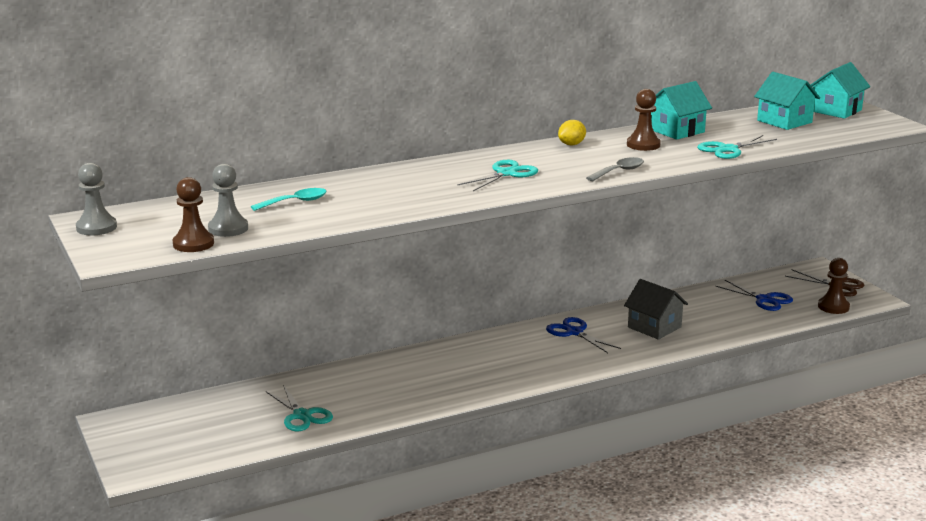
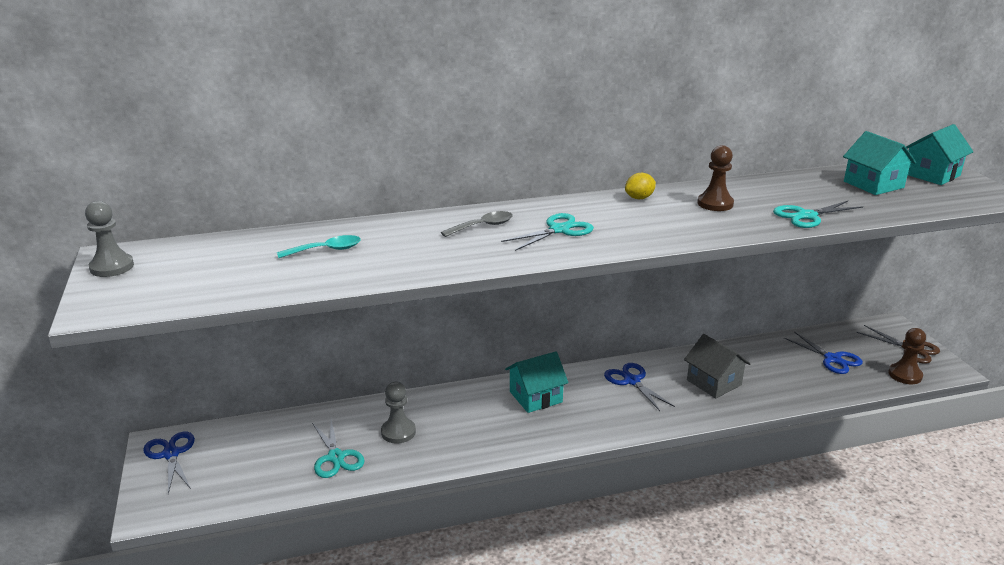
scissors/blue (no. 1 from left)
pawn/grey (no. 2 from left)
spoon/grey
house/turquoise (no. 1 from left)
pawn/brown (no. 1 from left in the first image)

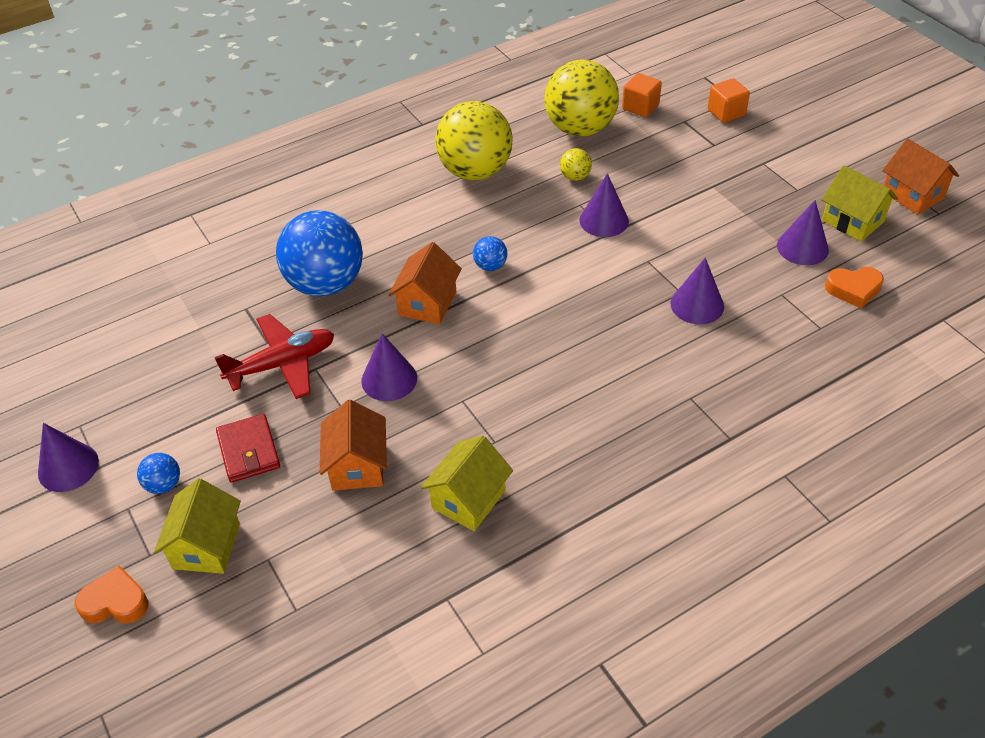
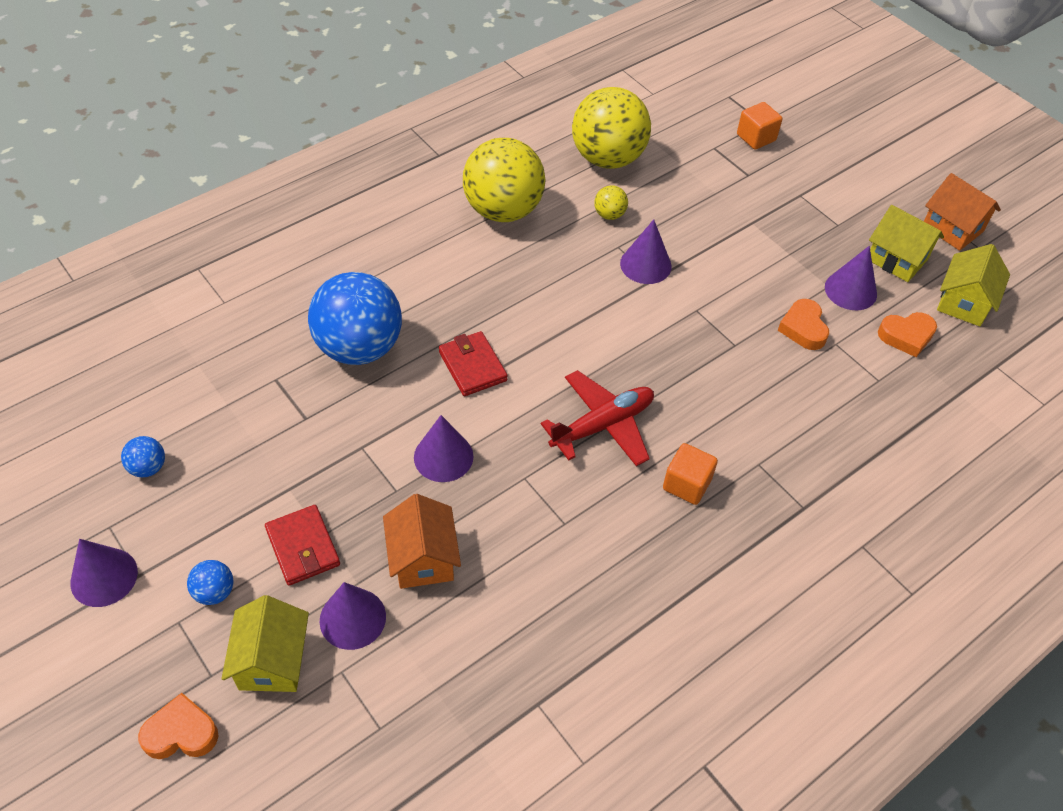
ball/blue (no. 1 from left)
cone/purple (no. 2 from left)
wallet/red (no. 2 from left)
plane/red
cube/orange (no. 1 from left)
heart/orange (no. 2 from left)
house/yellow (no. 3 from left)

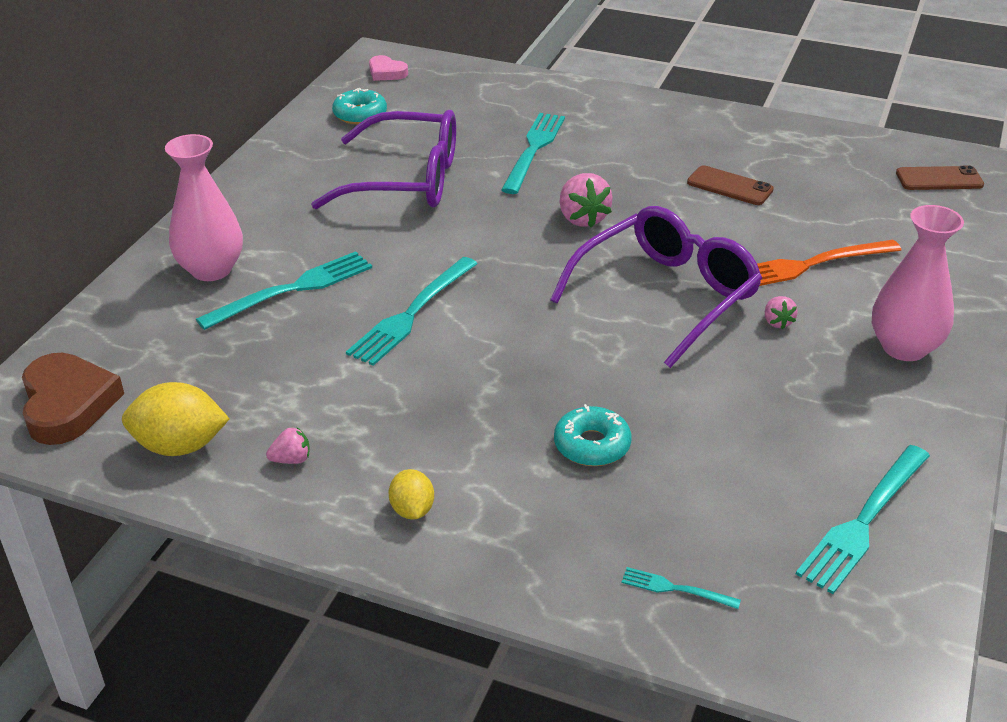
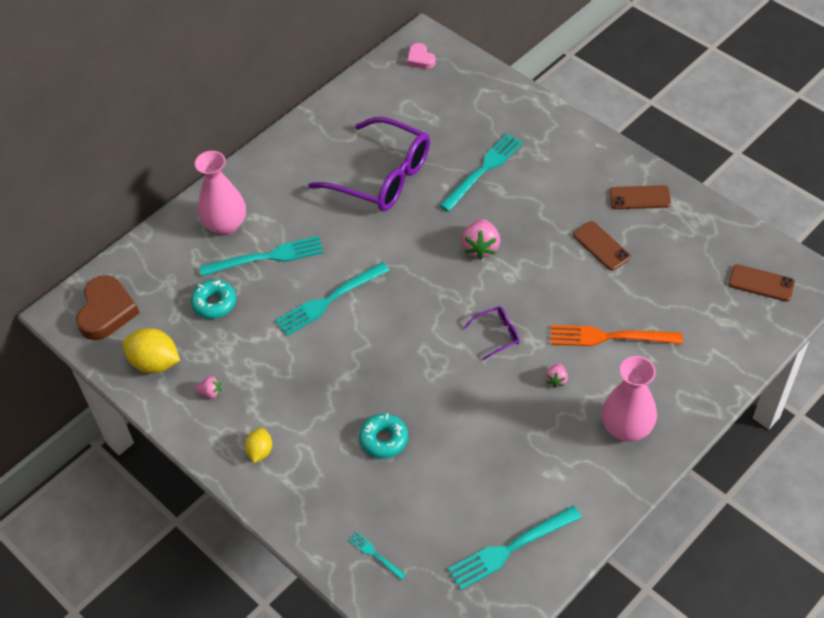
donut/turquoise (no. 1 from left)
glasses/purple (no. 2 from left)
phone/brown (no. 2 from left)

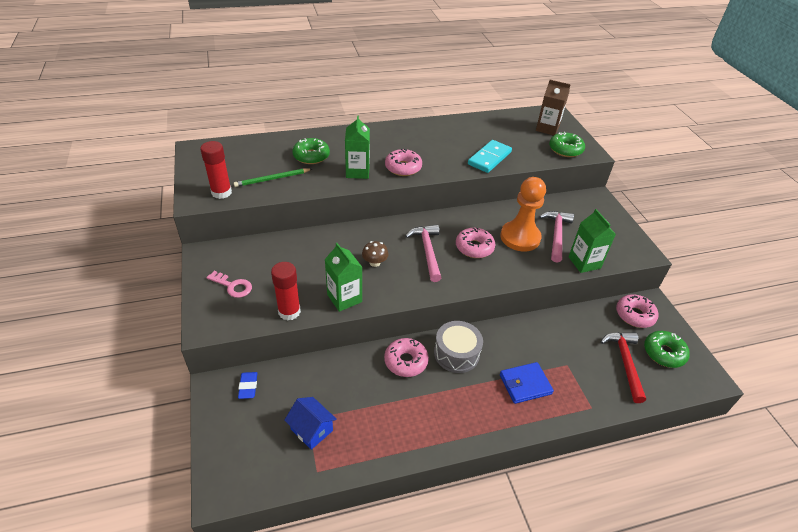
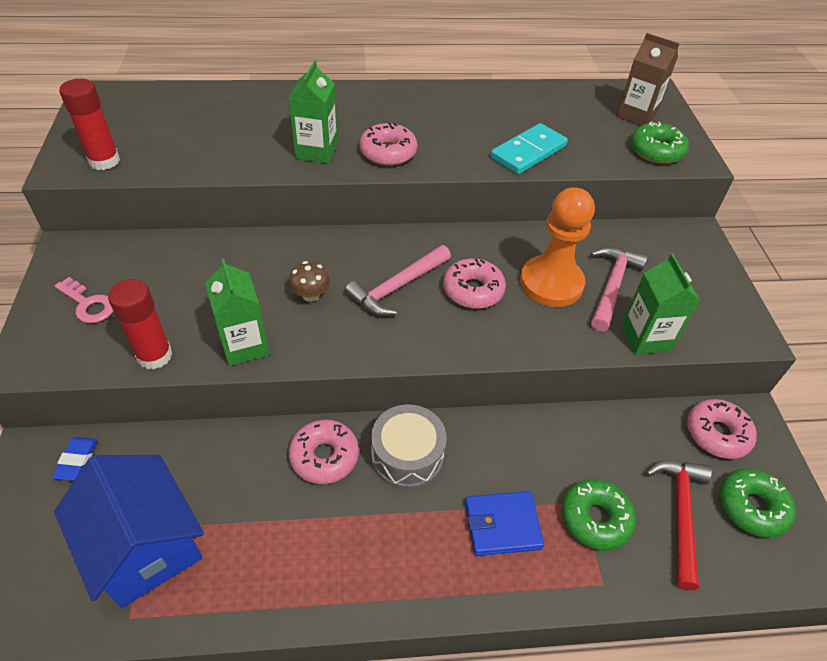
house/blue
hammer/pink (no. 1 from left)
donut/green (no. 1 from left)
pencil/green

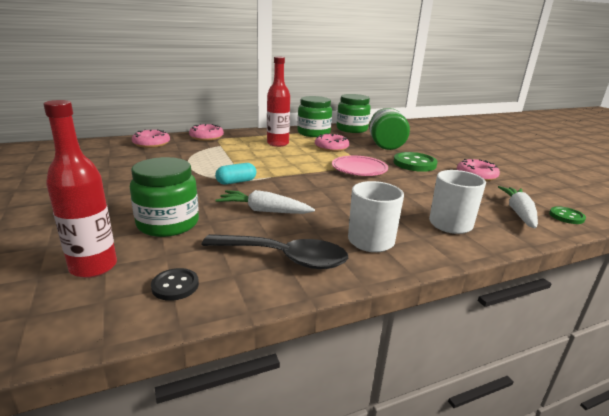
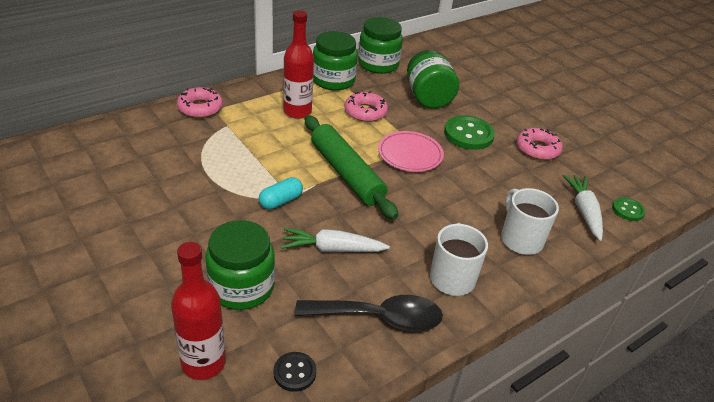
rolling pin/green
donut/pink (no. 1 from left in the first image)

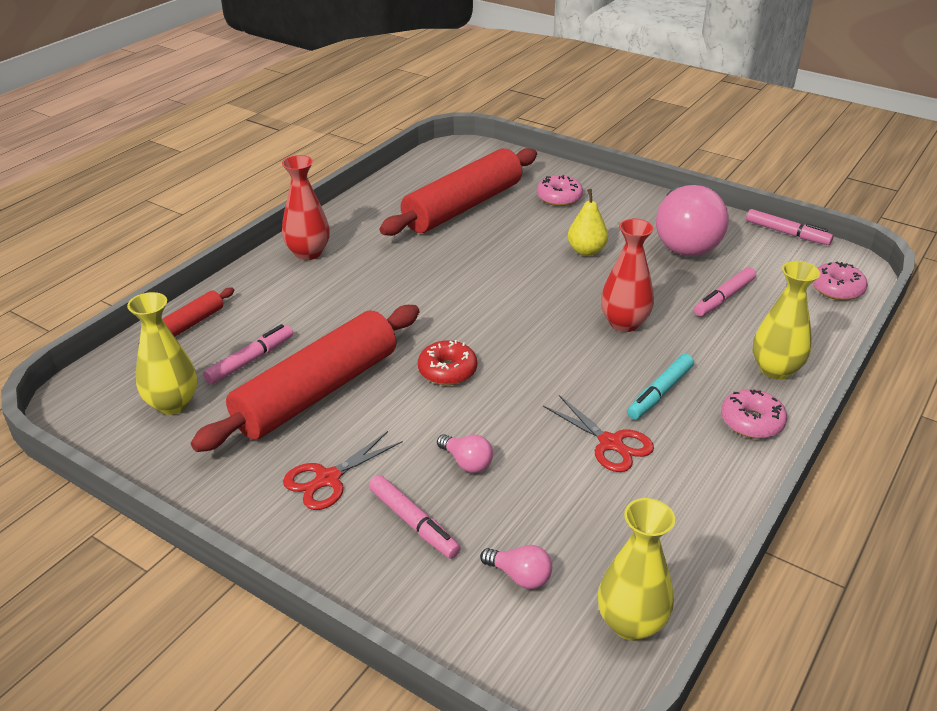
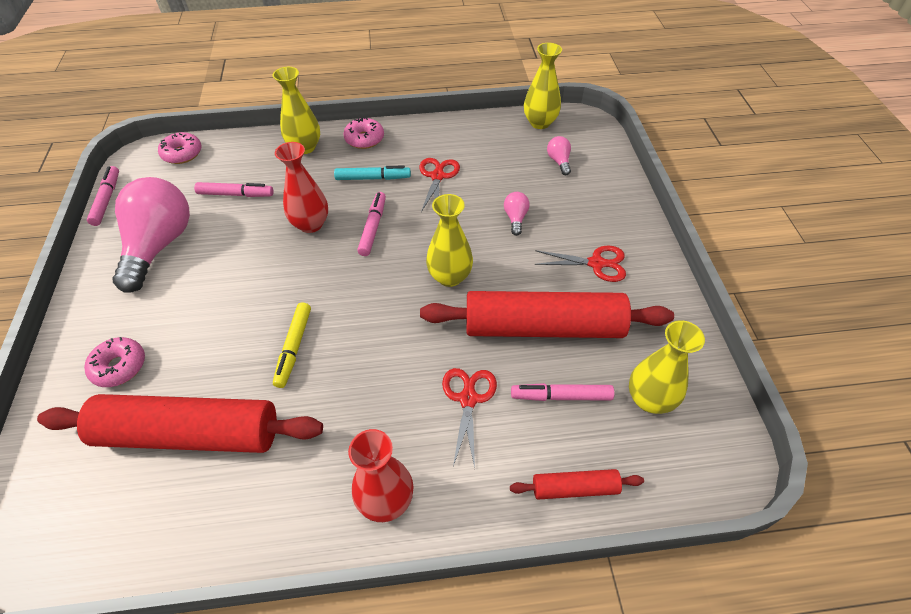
light bulb/pink (no. 1 from left)
marker/yellow
marker/pink (no. 3 from left)
vase/yellow (no. 2 from left)
scissors/red (no. 2 from left)
pear/yellow

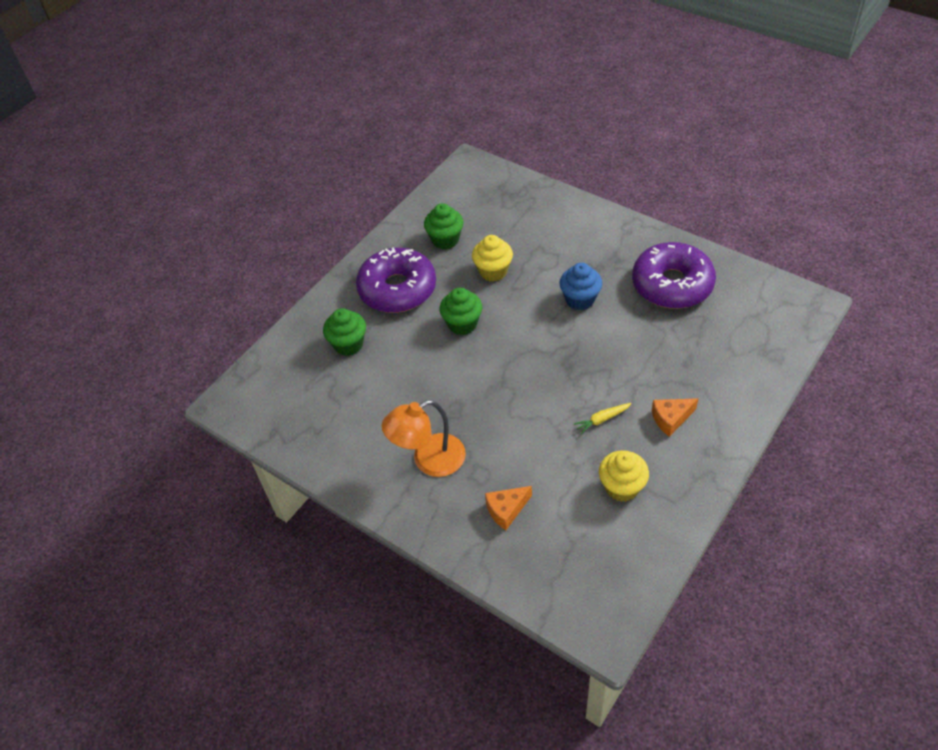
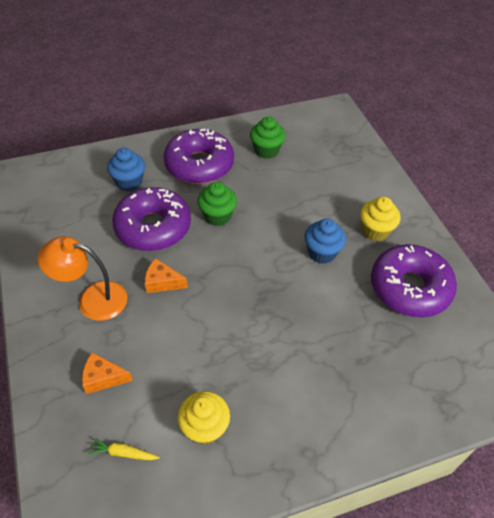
carrot/yellow
cupcake/blue (no. 1 from left)
donut/purple (no. 1 from left)
cheese/orange (no. 2 from left)
cupcake/yellow (no. 2 from left)

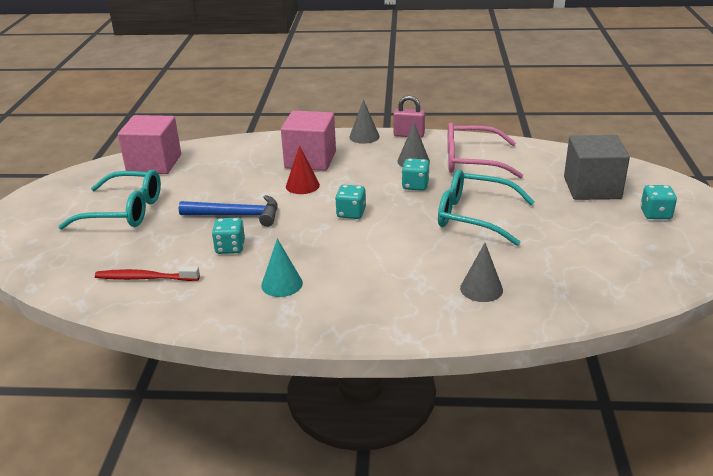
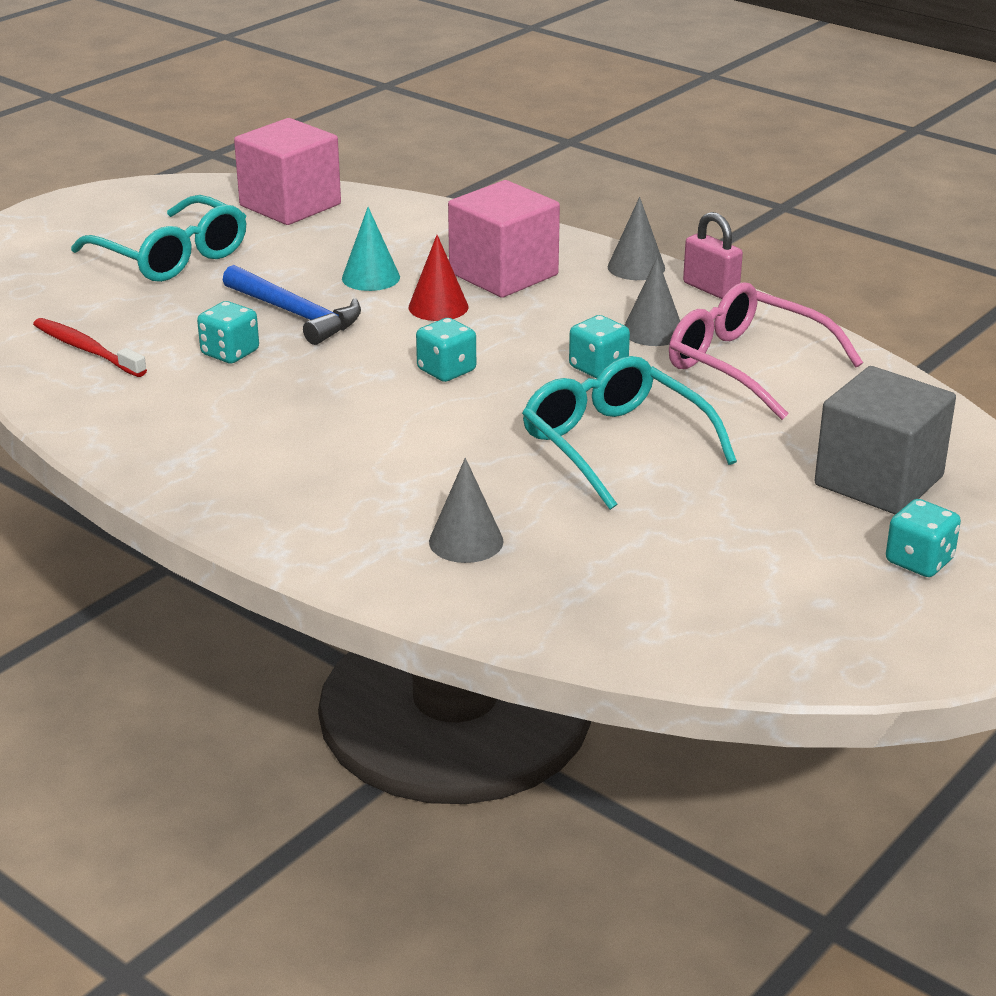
cone/turquoise

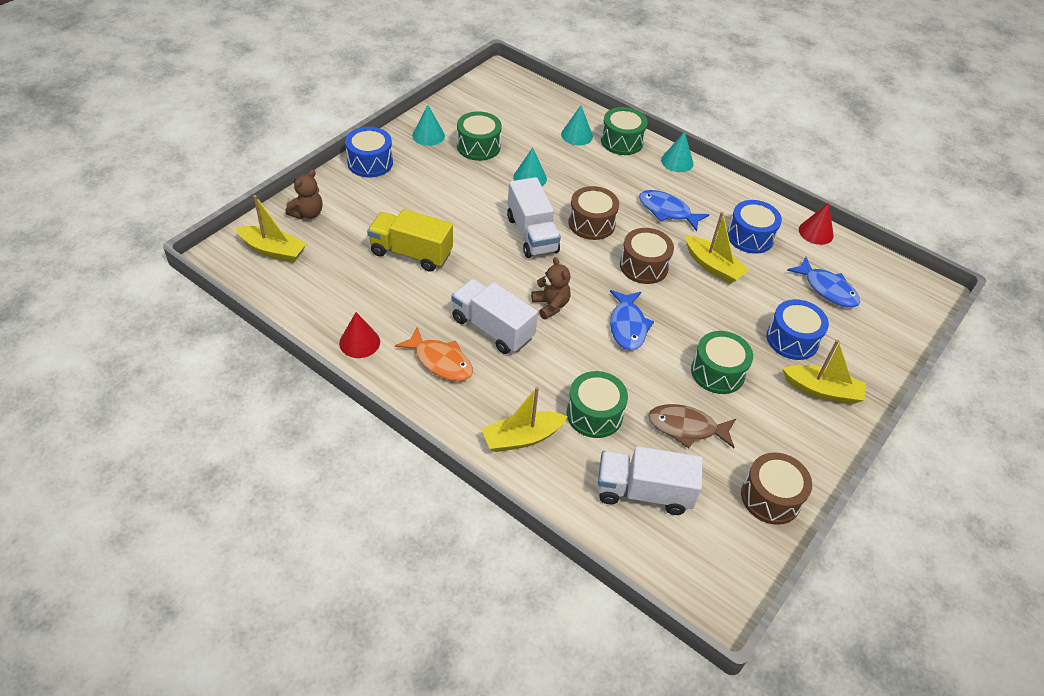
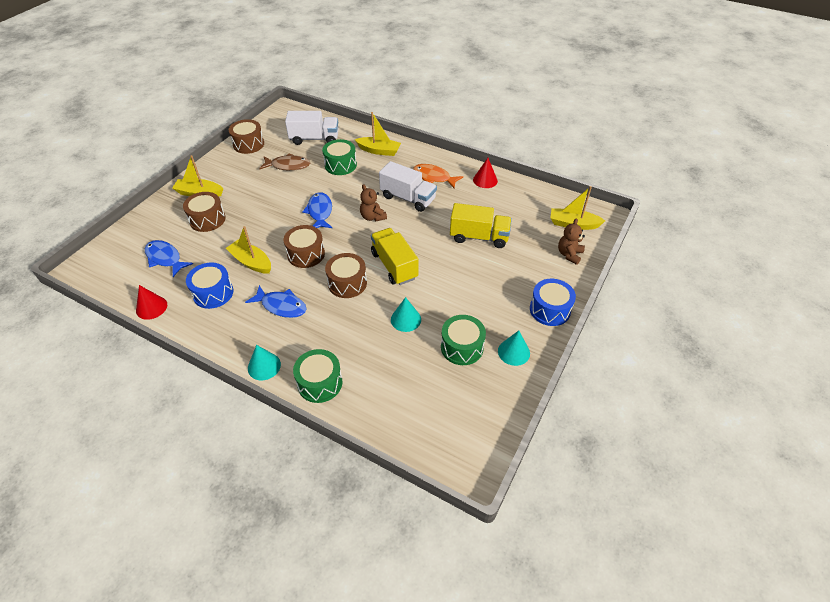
drum/brown (no. 1 from left)
boat/yellow (no. 3 from left)
truck/yellow (no. 1 from left)
cone/turquoise (no. 3 from left in the first image)
drum/green (no. 4 from left in the first image)

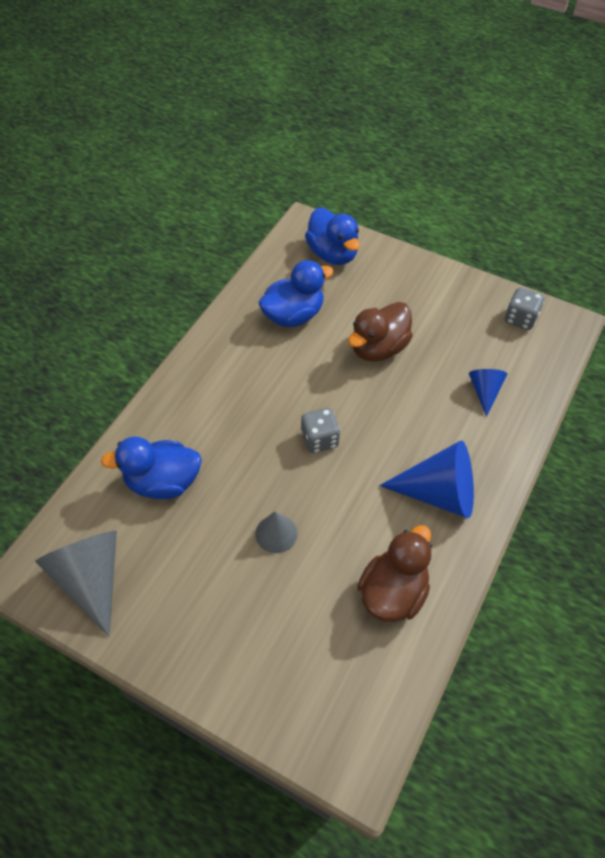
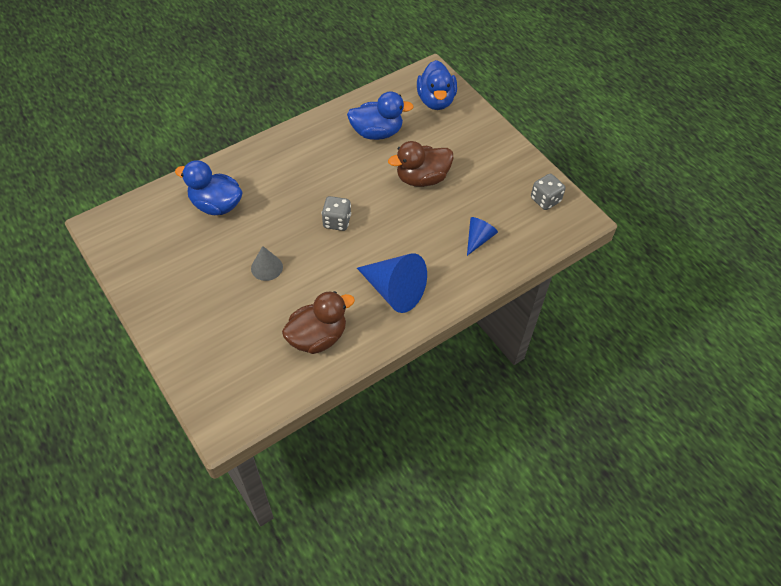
cone/grey (no. 1 from left in the first image)

